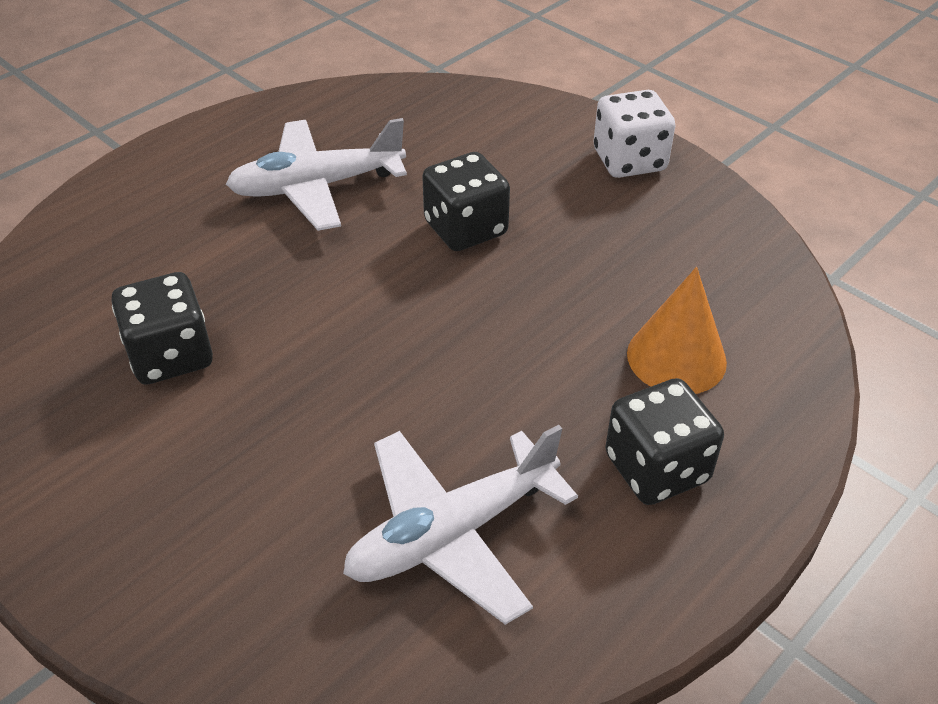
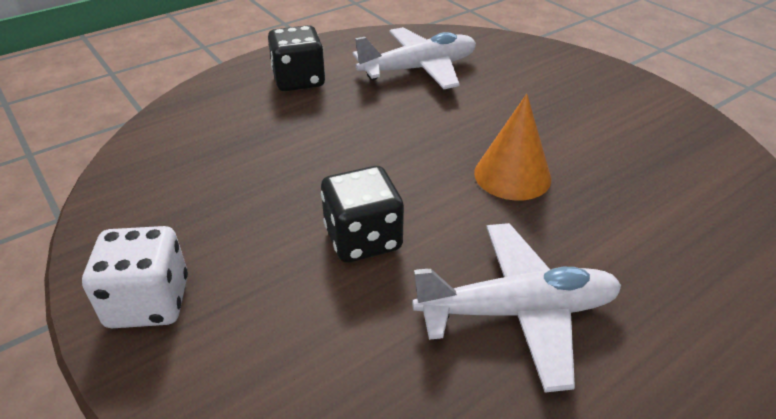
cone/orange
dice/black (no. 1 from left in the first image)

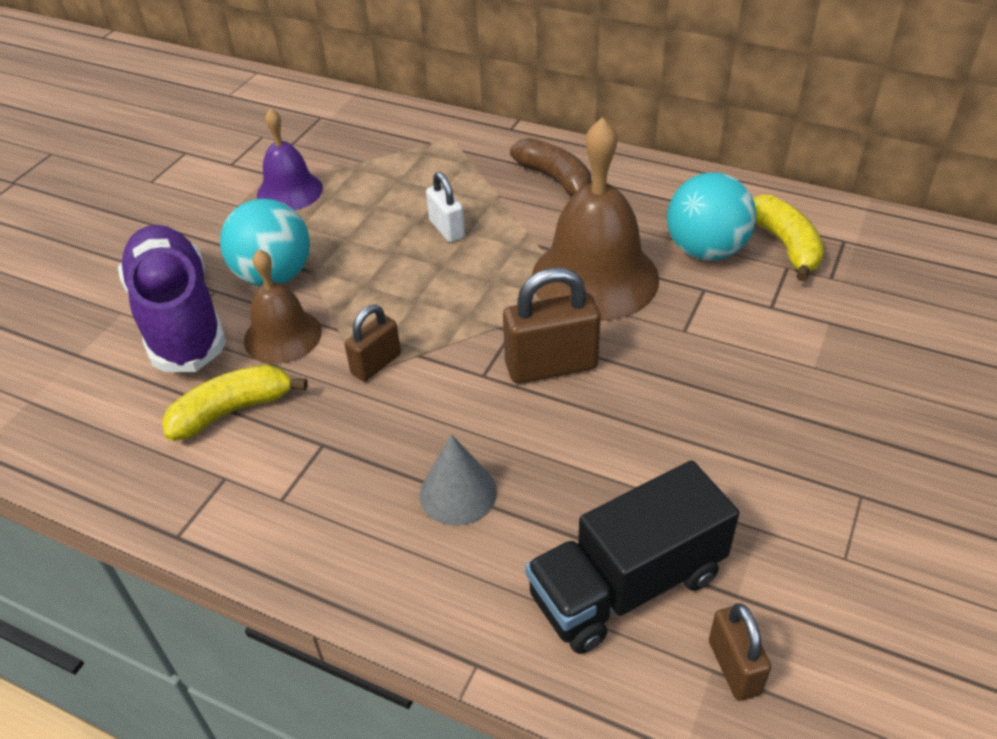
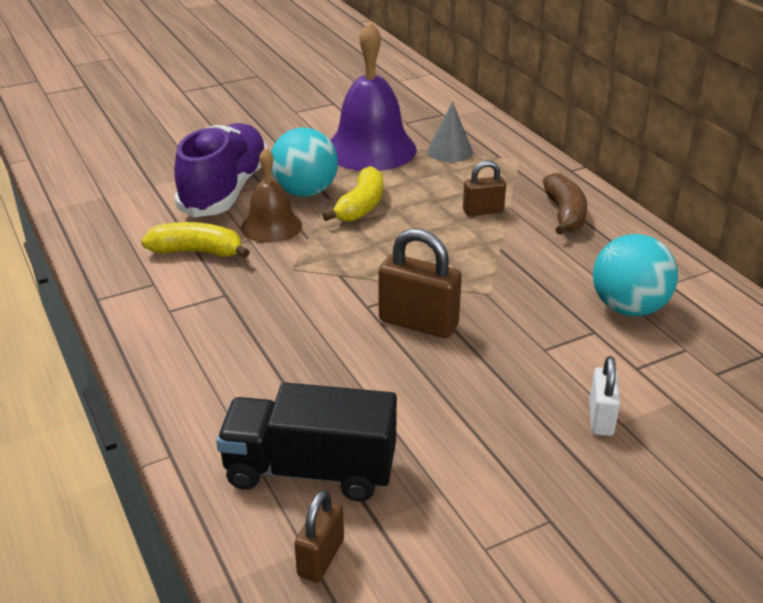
banana/yellow (no. 2 from left)
bell/purple
cone/grey
padlock/brown (no. 3 from left)
padlock/white
bell/brown (no. 2 from left in the first image)

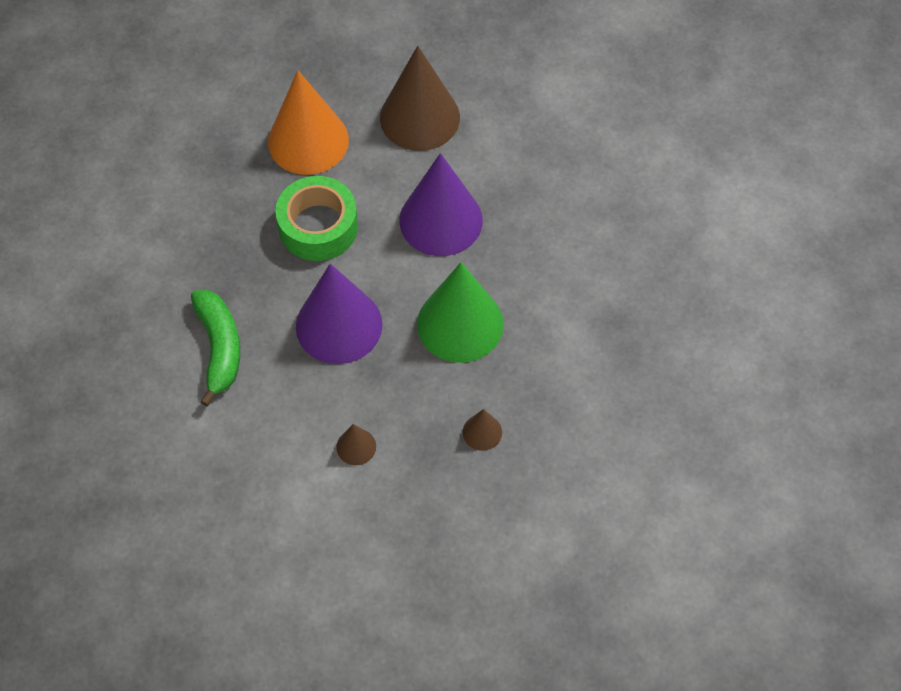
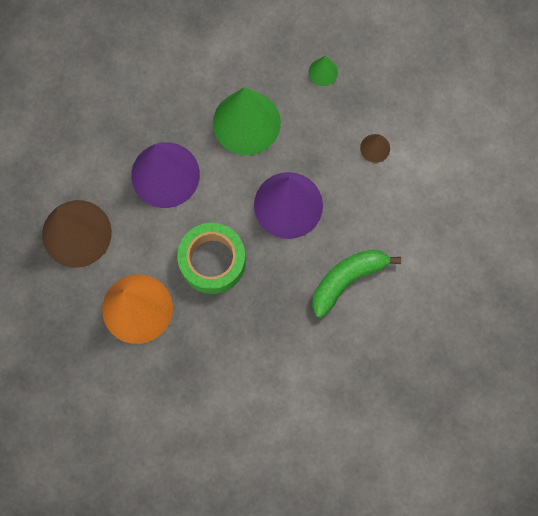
cone/green (no. 2 from left)

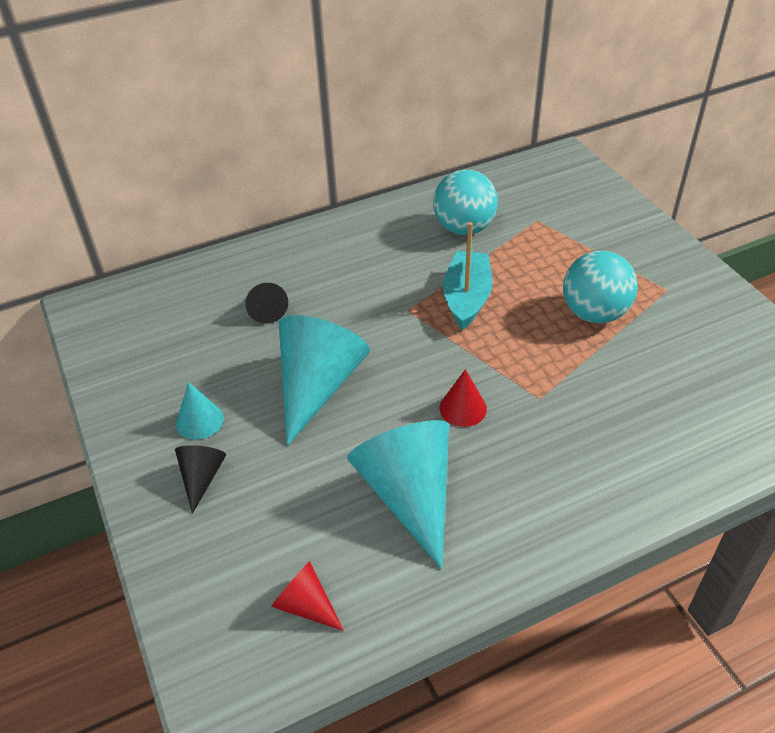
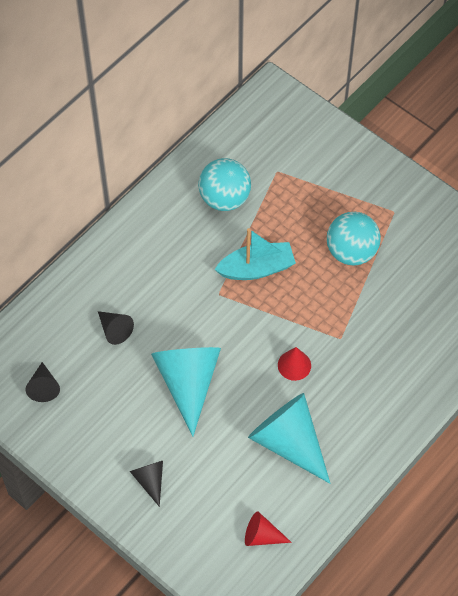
cone/black (no. 1 from left)
boat/turquoise
cone/turquoise (no. 1 from left in the first image)

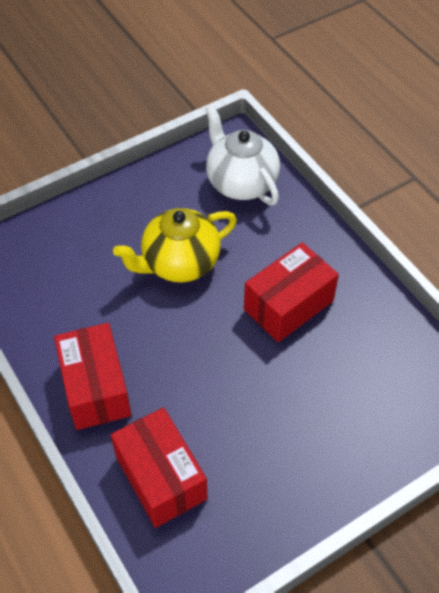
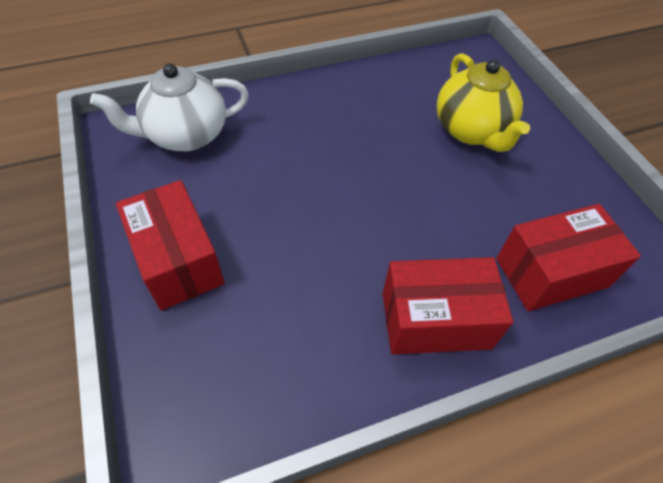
box/red (no. 1 from left)
teapot/yellow

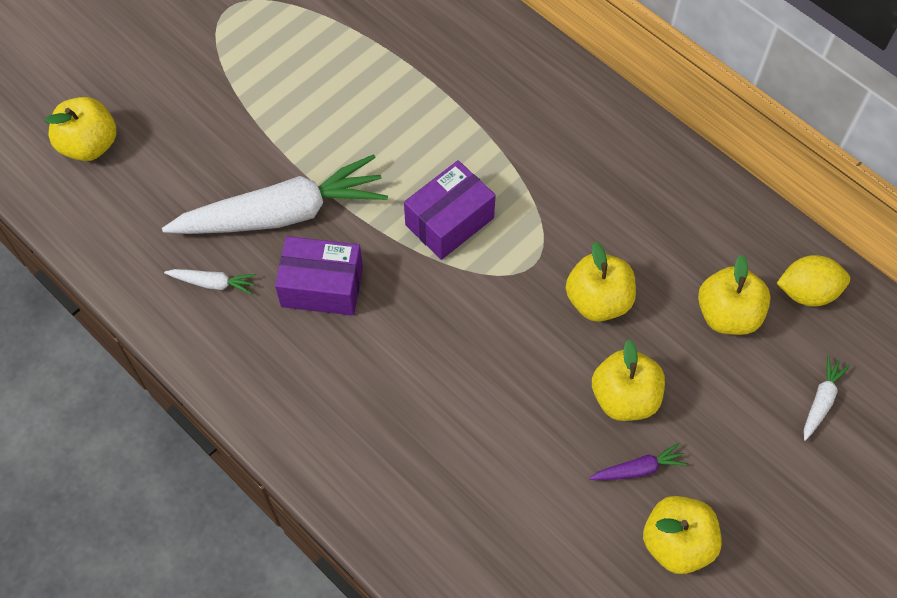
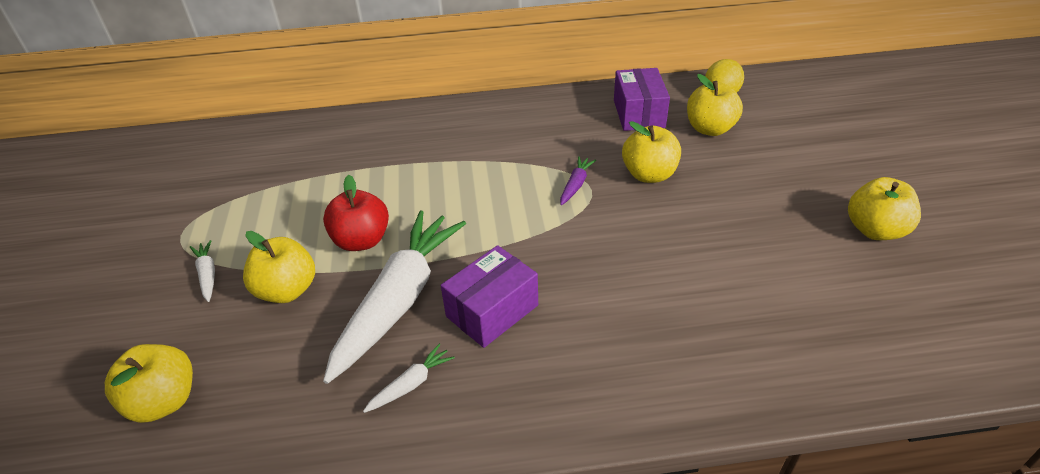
carrot/white (no. 1 from left)
apple/yellow (no. 2 from left)
apple/red
carrot/purple
box/purple (no. 2 from left)

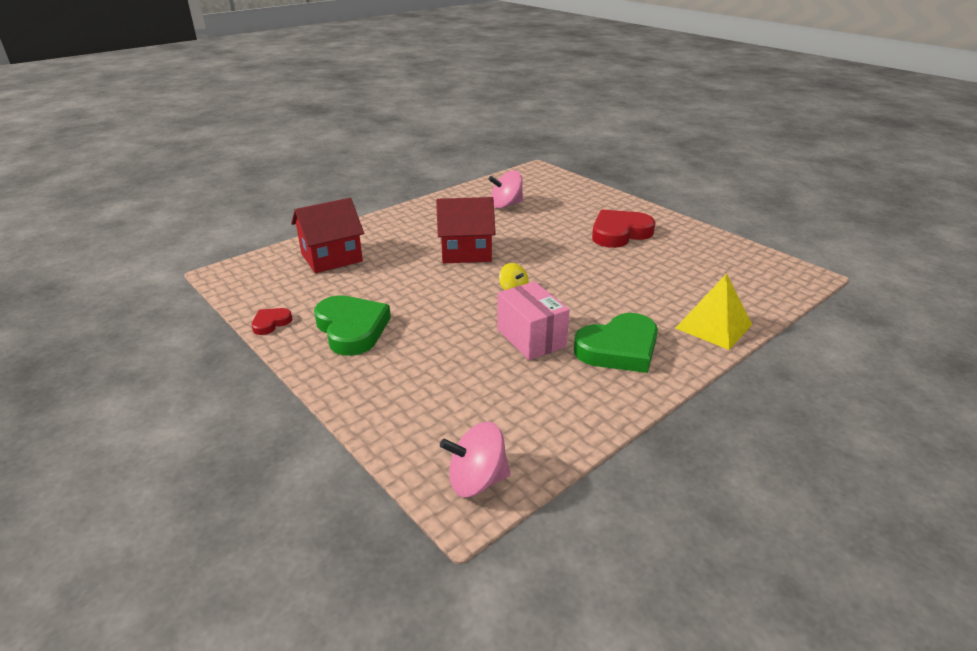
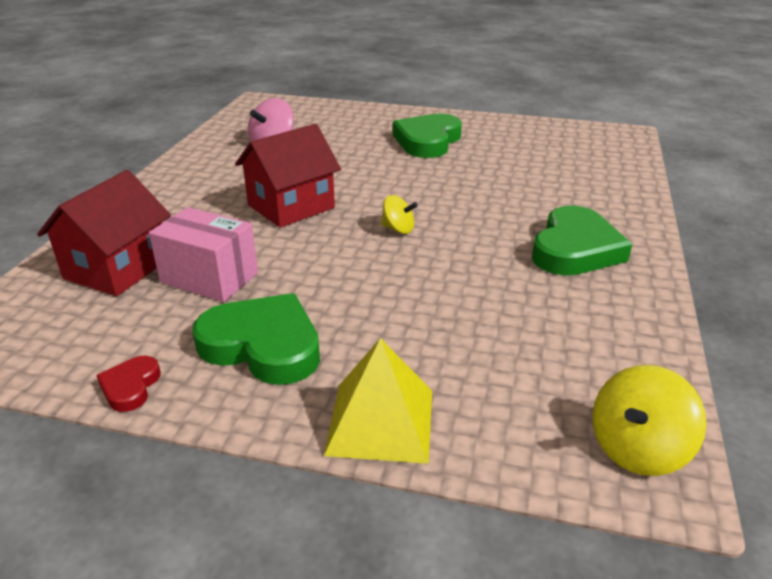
box/pink
pyramid/yellow
heart/green (no. 2 from left)
spinning top/yellow (no. 2 from left)

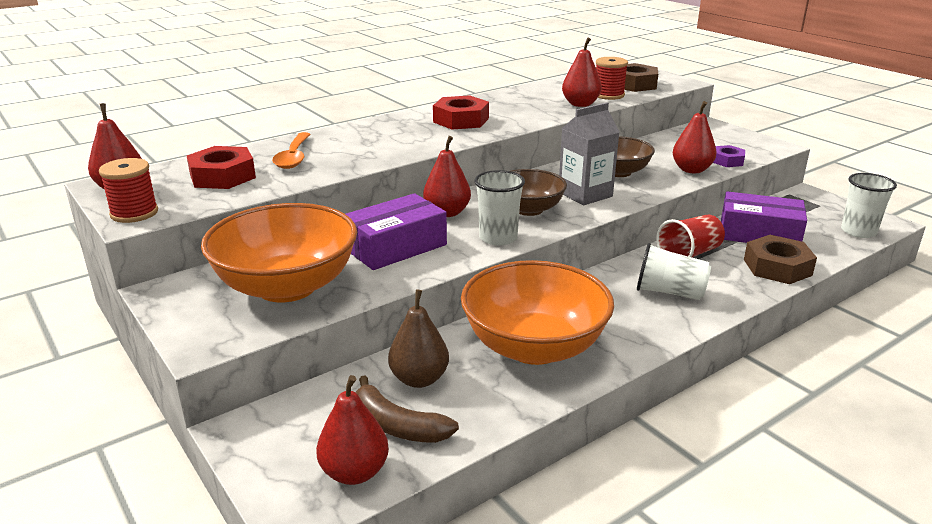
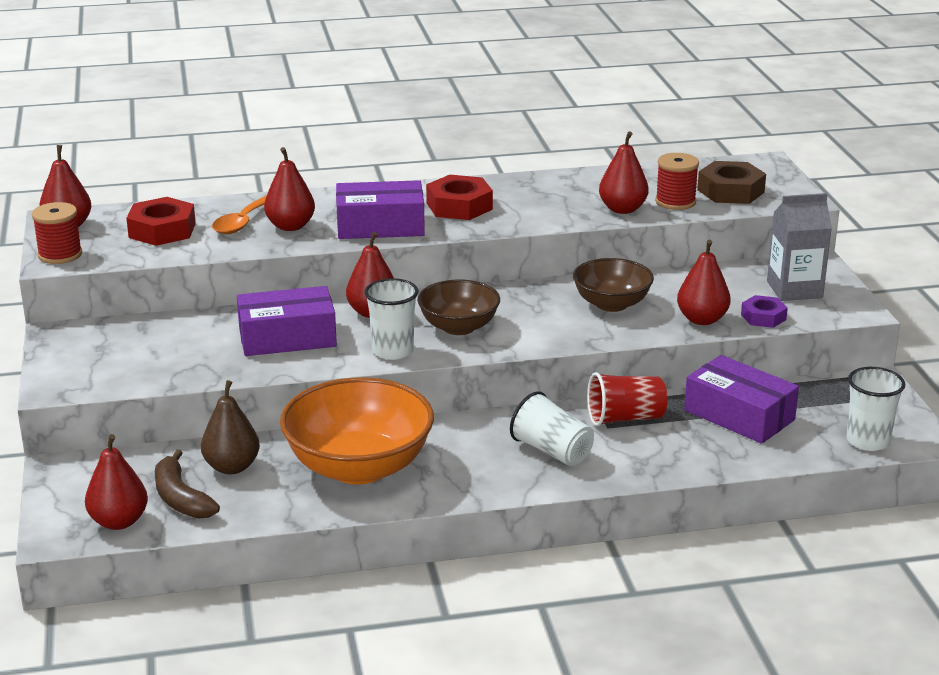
pear/red (no. 3 from left)
box/purple (no. 2 from left)
carton/grey
bowl/orange (no. 1 from left in the first image)
nut/brown (no. 2 from left in the first image)

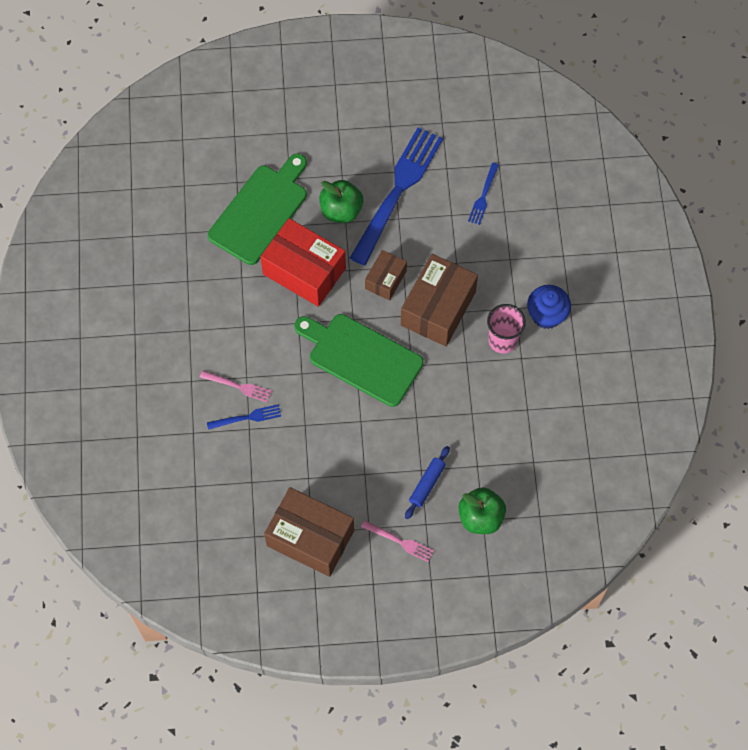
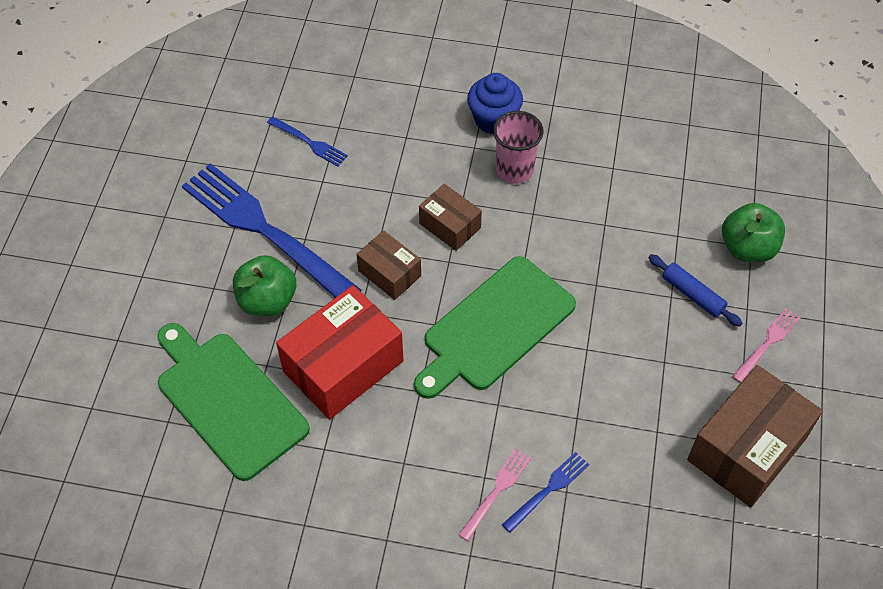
box/brown (no. 2 from left)
fork/blue (no. 3 from left)

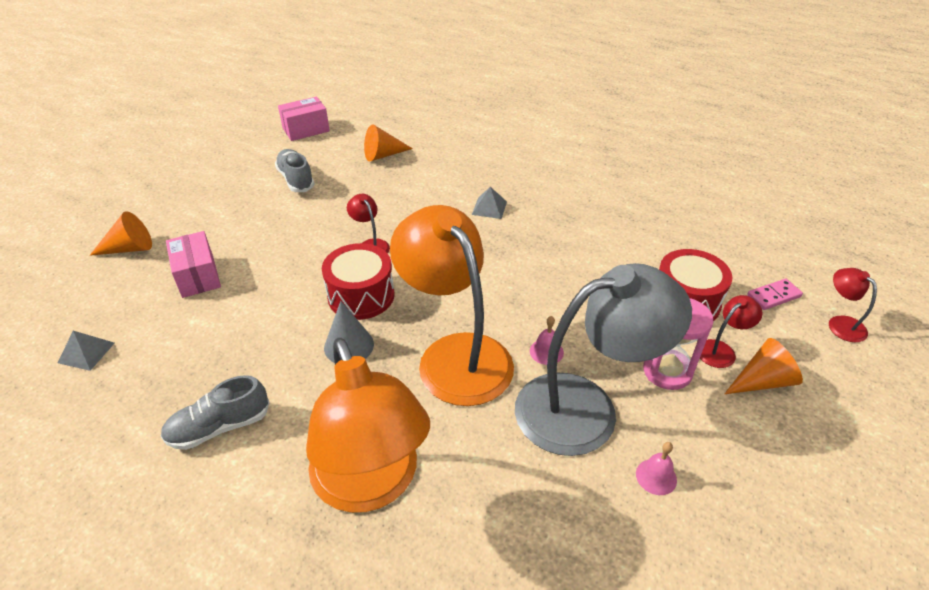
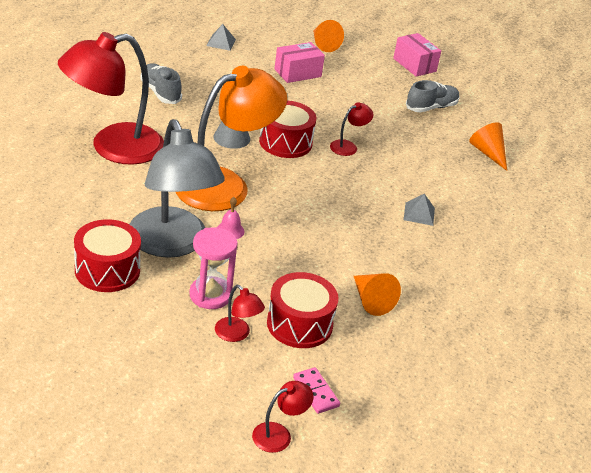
lamp/red (no. 1 from left)
drum/red (no. 1 from left)
cone/orange (no. 2 from left)
box/pink (no. 2 from left)

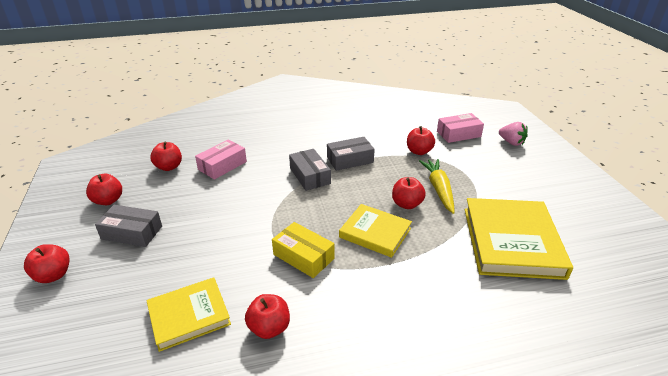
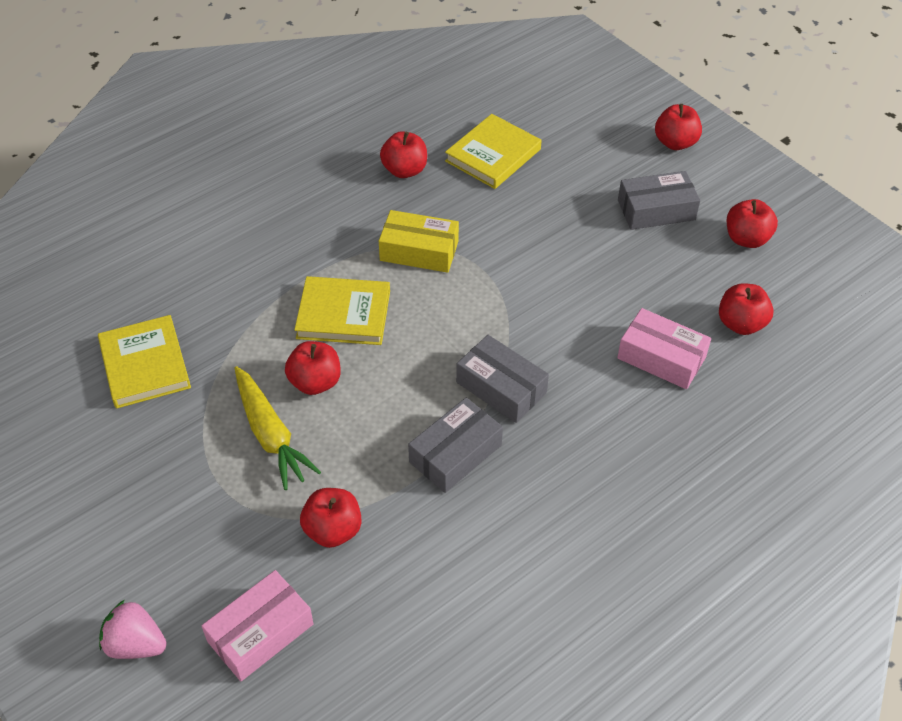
book/yellow (no. 1 from left)
box/pink (no. 2 from left)

